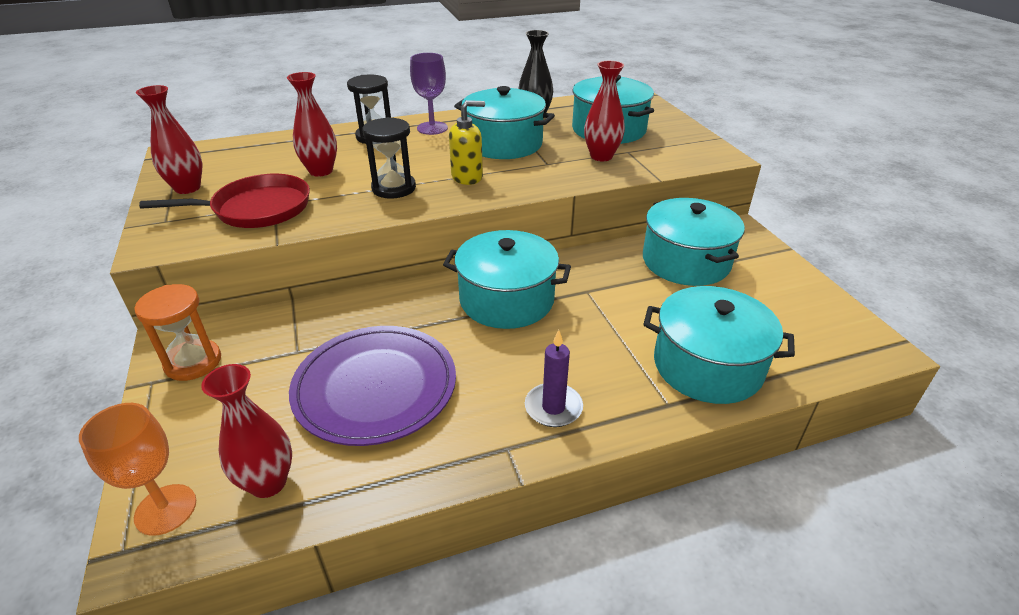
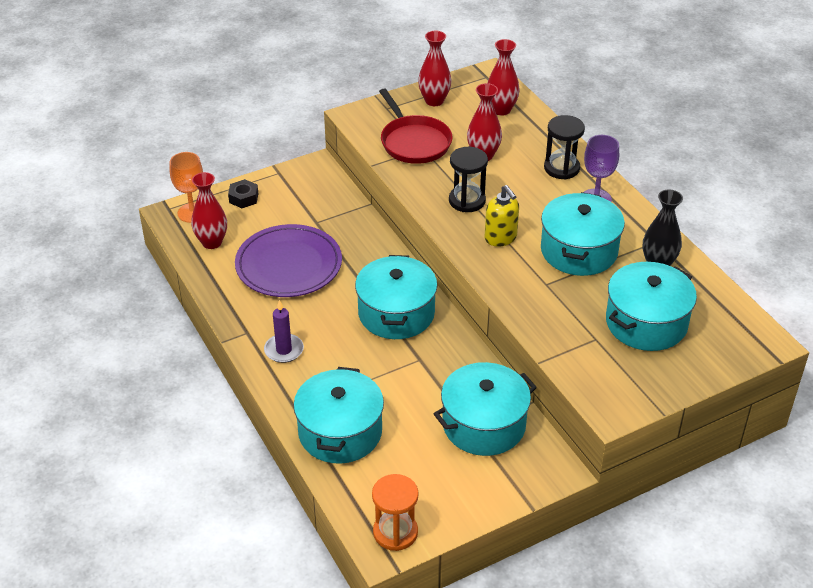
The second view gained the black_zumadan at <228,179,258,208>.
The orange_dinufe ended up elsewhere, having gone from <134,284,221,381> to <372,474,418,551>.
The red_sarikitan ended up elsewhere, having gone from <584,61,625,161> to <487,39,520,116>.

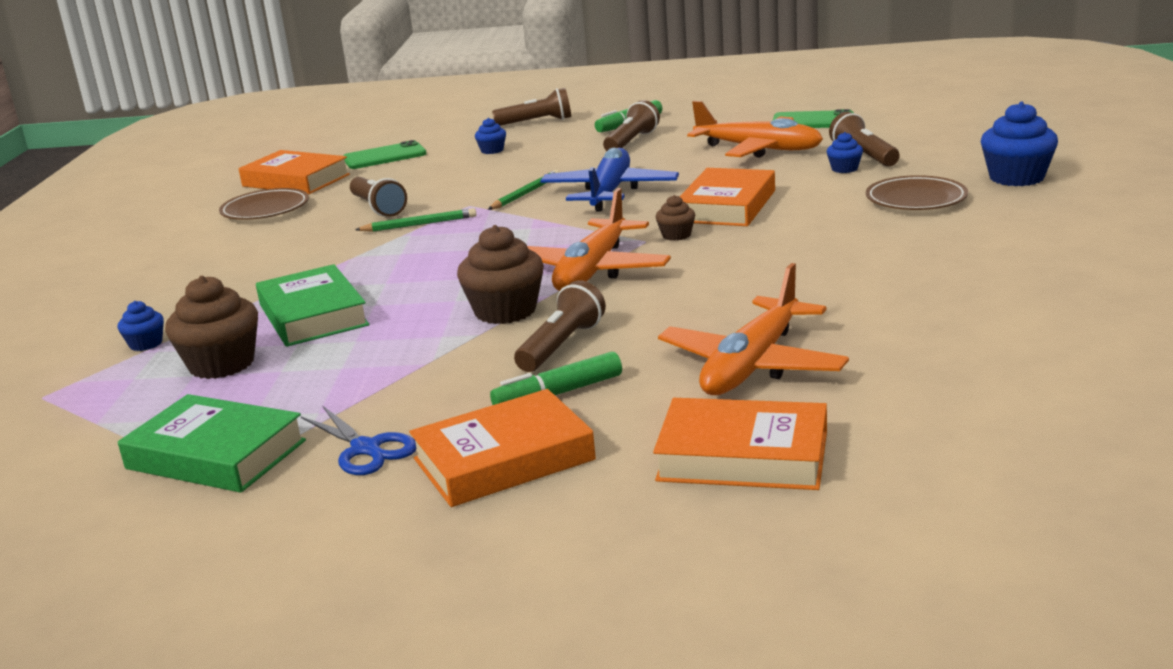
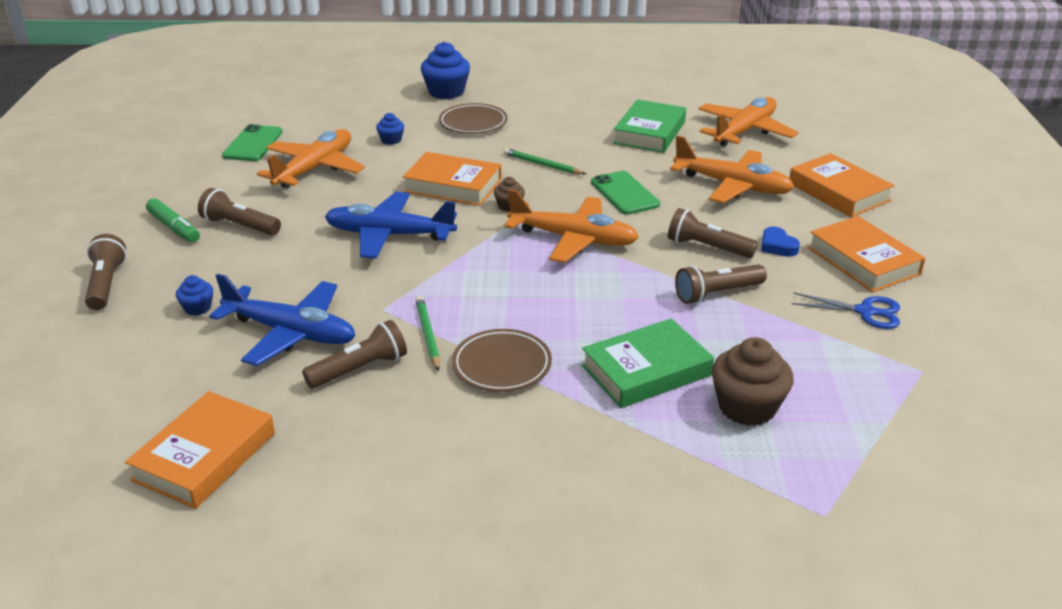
The second view gained the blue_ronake at <209,274,355,366>.
The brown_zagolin ended up elsewhere, having gone from <219,188,309,220> to <452,329,552,392>.
The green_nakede ended up elsewhere, having gone from <488,170,560,210> to <503,148,586,175>.
The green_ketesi ended up elsewhere, having gone from <343,140,427,169> to <591,171,660,215>.
The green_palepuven ended up elsewhere, having gone from <118,394,306,493> to <613,100,686,153>.
The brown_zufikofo ended up elsewhere, having gone from <829,112,900,167> to <675,264,767,304>.
The second view gained the orange_ronake at <698,97,798,147>.
Where the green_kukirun stood at <490,352,622,405>, the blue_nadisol came to stand at <761,227,800,257>.
The orange_palepuven at <653,398,827,490> ended up facing another way, 45 degrees counterclockwise from before.
The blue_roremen at <301,405,416,475> ended up facing another way, 60 degrees clockwise from before.
The second view lost the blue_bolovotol at <118,301,164,351>.
The second view lost the brown_bolovotol at <457,225,544,324>.

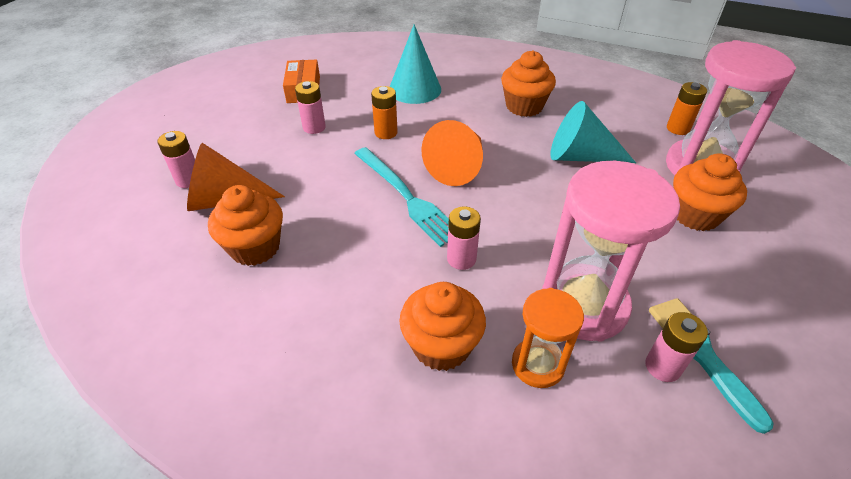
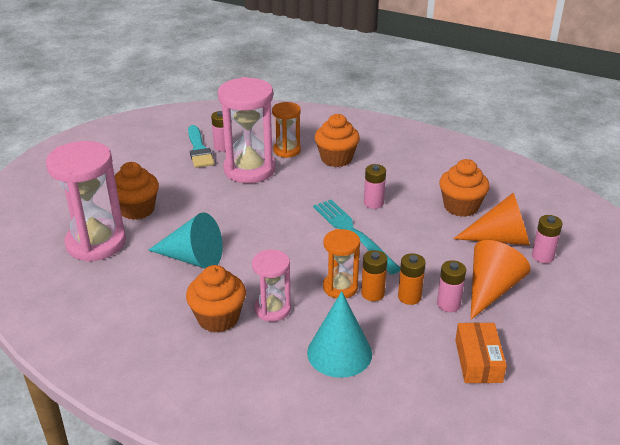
The second view gained the pink_dinufe at <252,250,291,322>.
The second view gained the orange_dinufe at <323,229,360,299>.
The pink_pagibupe ended up elsewhere, having gone from <447,207,481,270> to <364,164,386,209>.
The orange_pagibupe ended up elsewhere, having gone from <667,82,707,135> to <398,253,426,305>.
The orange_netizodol ended up elsewhere, having gone from <421,120,483,186> to <470,240,531,320>.

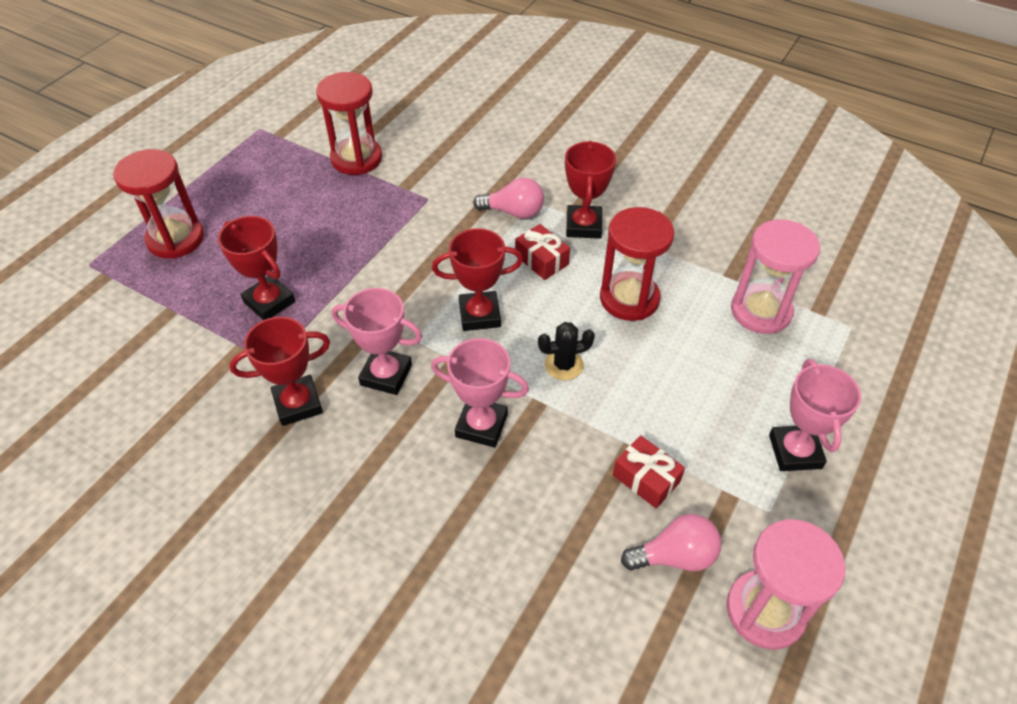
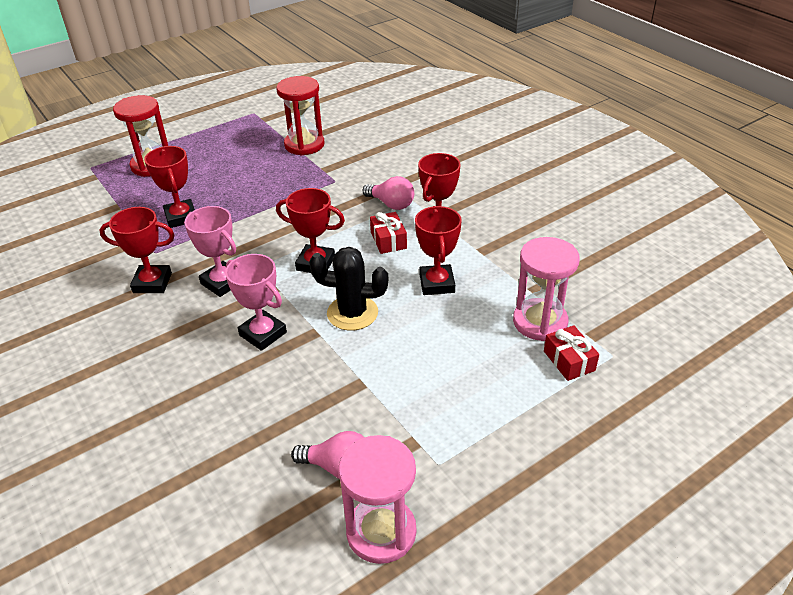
The size of the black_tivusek at <538,322,595,380> changed by a factor of 1.58.
Where the red_dinufe stood at <600,207,674,321>, the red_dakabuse came to stand at <415,206,462,295>.
The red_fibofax ended up elsewhere, having gone from <613,435,685,508> to <544,325,599,381>.
The second view lost the pink_dakabuse at <769,359,861,471>.

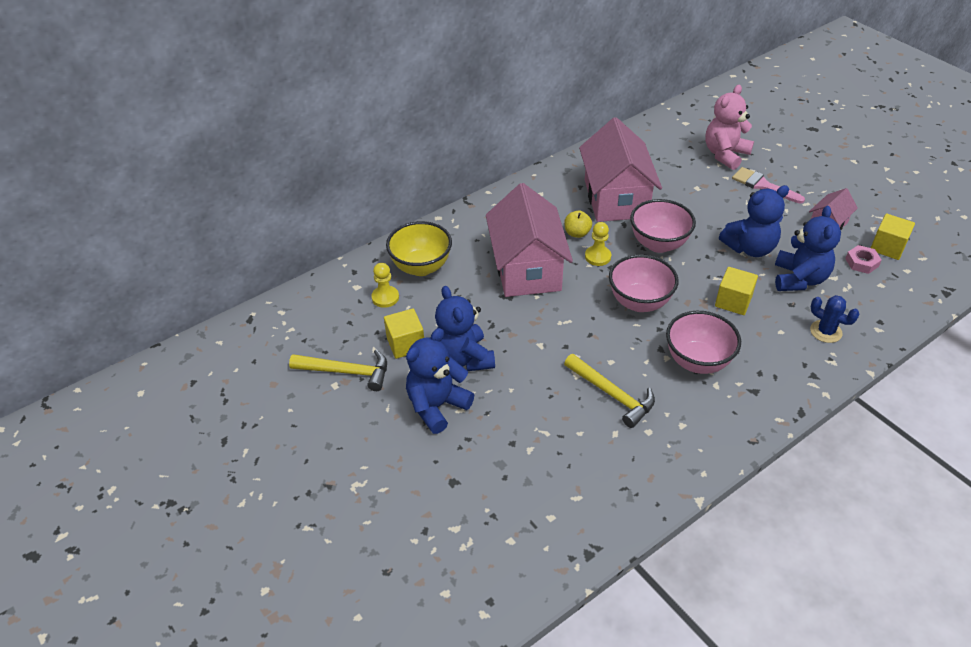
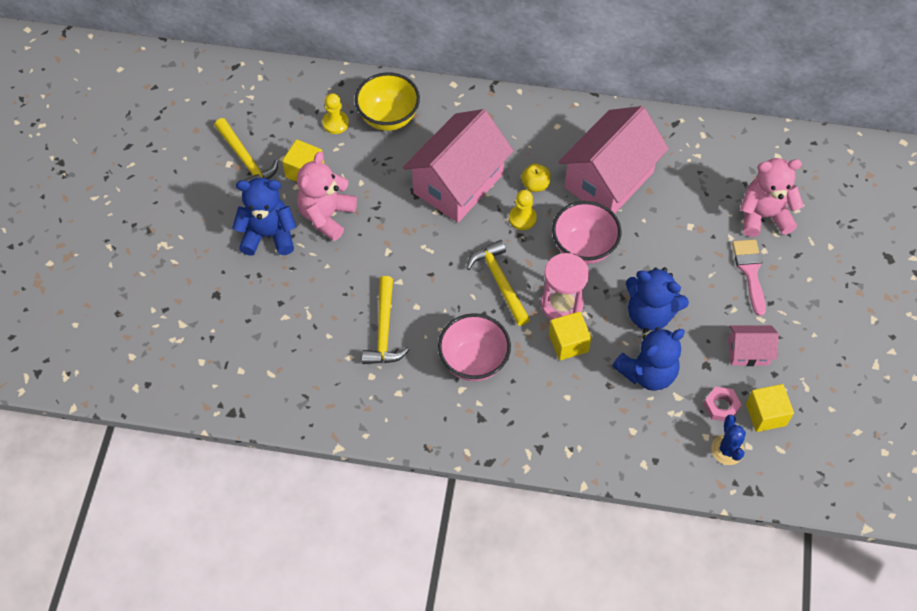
What was the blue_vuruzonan at <435,286,495,371> turned into the pink_vuruzonan at <297,152,357,241>.
Where the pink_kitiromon stood at <609,254,679,312>, the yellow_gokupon came to stand at <466,240,530,326>.
The second view gained the pink_dinufe at <541,253,589,320>.
The blue_tivusek ended up elsewhere, having gone from <810,295,860,343> to <711,415,746,465>.

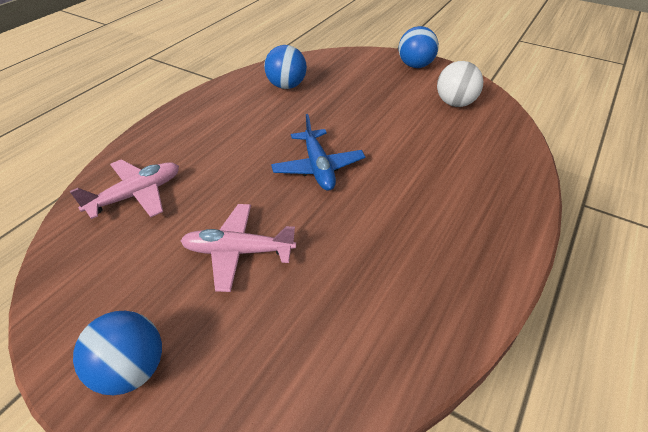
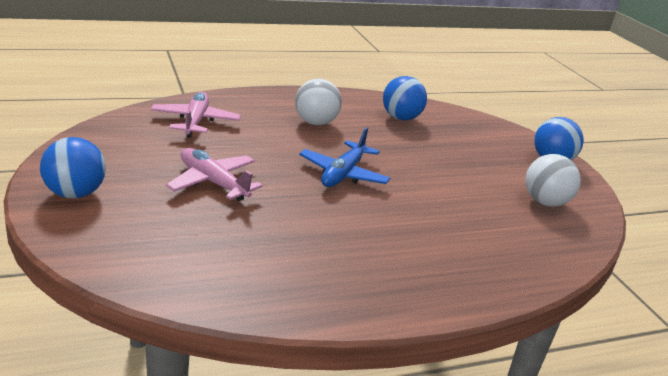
The pink_ronake at <70,159,179,219> ended up facing another way, 90 degrees counterclockwise from before.
The second view gained the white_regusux at <295,79,342,125>.

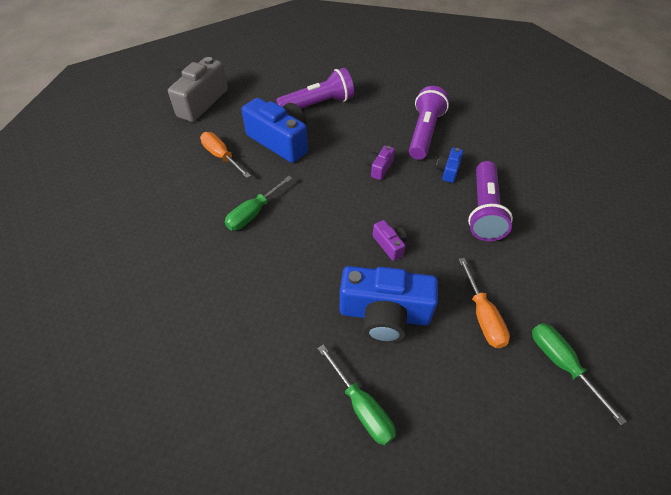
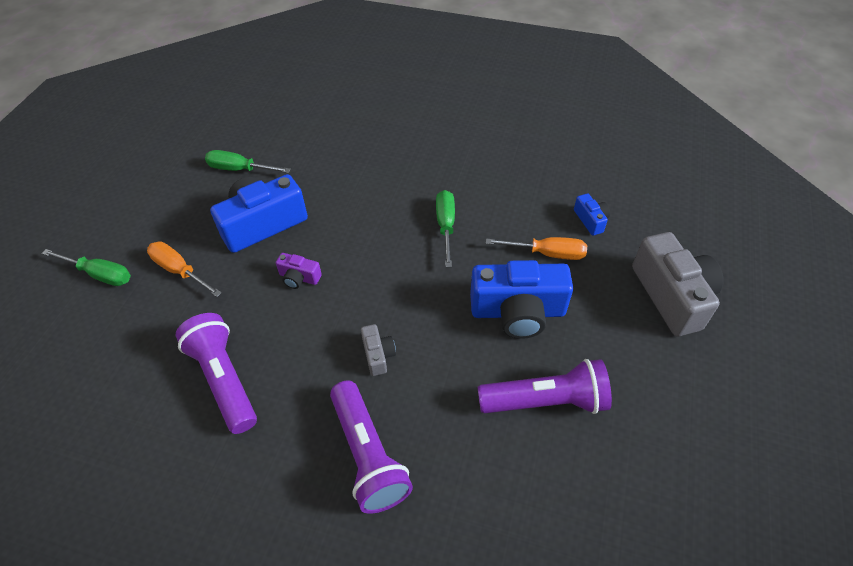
What was the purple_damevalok at <367,145,395,180> turned into the grey_damevalok at <361,324,396,376>.
The purple_zufikofo at <276,68,354,109> ended up facing another way, 120 degrees counterclockwise from before.
The blue_damevalok ended up elsewhere, having gone from <436,148,463,183> to <574,193,610,236>.

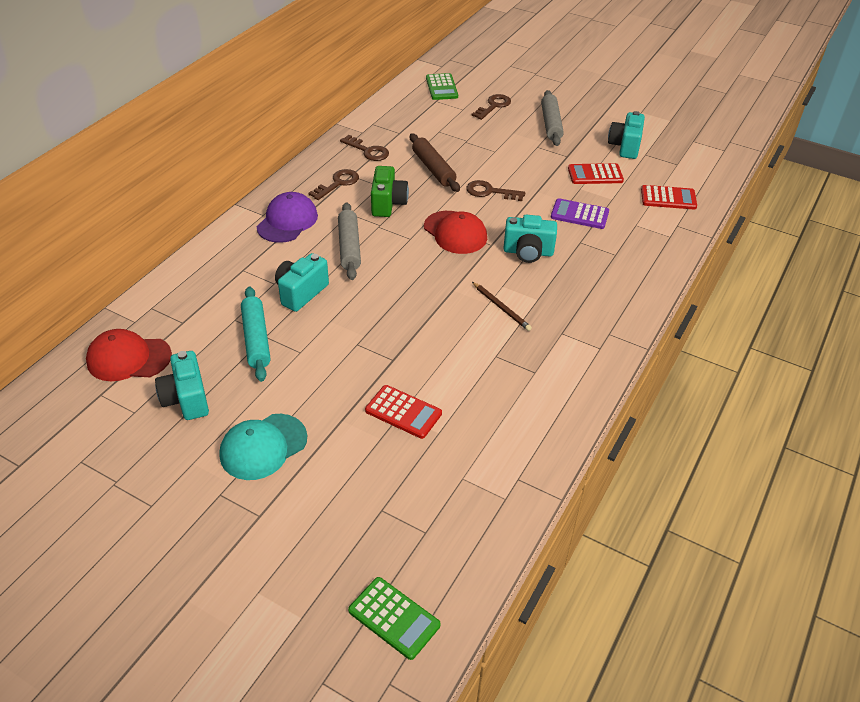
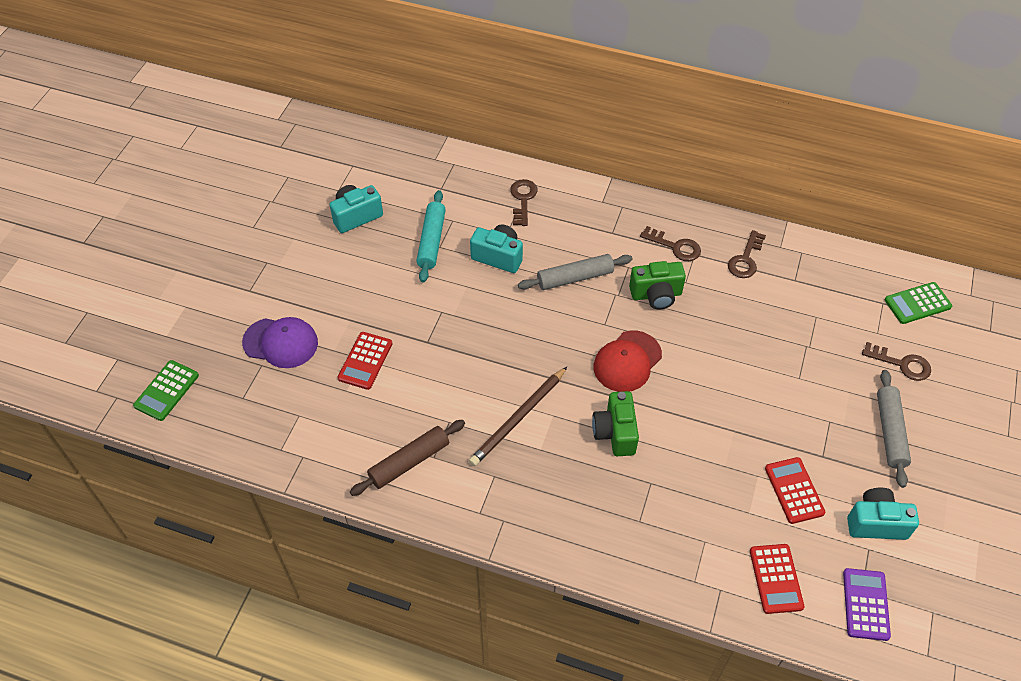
The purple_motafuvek ended up elsewhere, having gone from <257,192,318,243> to <242,317,318,368>.
The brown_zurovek ended up elsewhere, having gone from <410,134,460,192> to <350,420,465,496>.
The turquoise_zurovek at <241,286,271,382> ended up facing another way, 60 degrees counterclockwise from before.
The size of the brown_nakede at <472,282,532,331> changed by a factor of 1.64.
The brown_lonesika ended up elsewhere, having gone from <466,180,525,201> to <510,179,537,226>.
What was the turquoise_damevalok at <503,215,557,263> turned into the green_damevalok at <592,391,639,456>.
The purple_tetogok ended up elsewhere, having gone from <551,198,609,229> to <843,568,891,641>.
The grey_zurovek at <541,90,564,146> ended up facing another way, 75 degrees counterclockwise from before.
The second view lost the red_motafuvek at <86,329,172,381>.
The second view lost the turquoise_motafuvek at <220,414,307,480>.

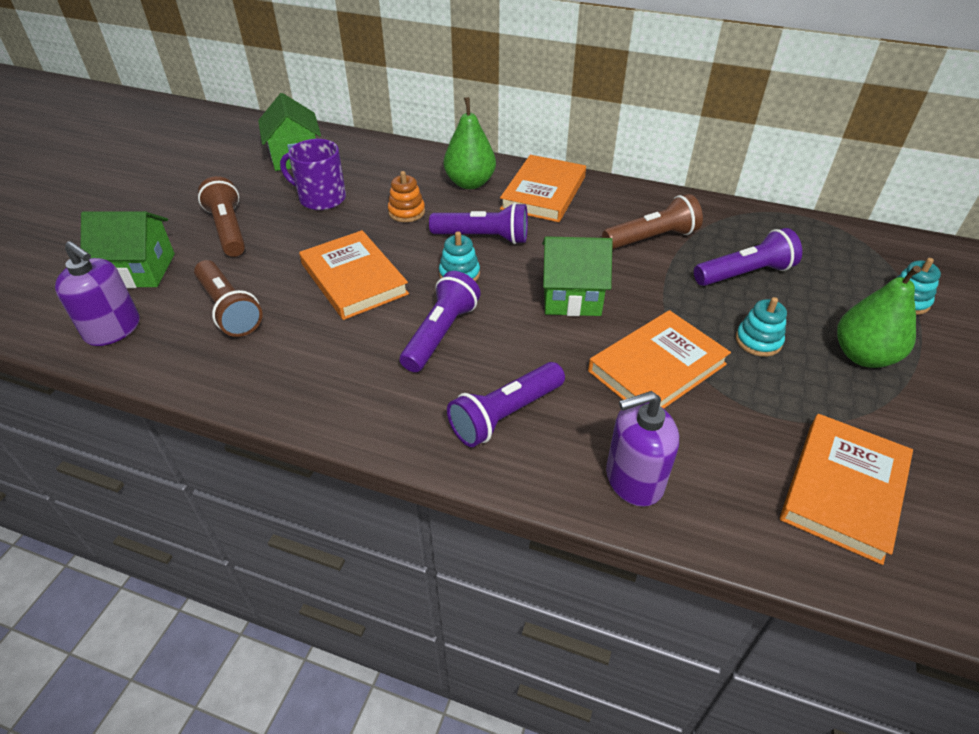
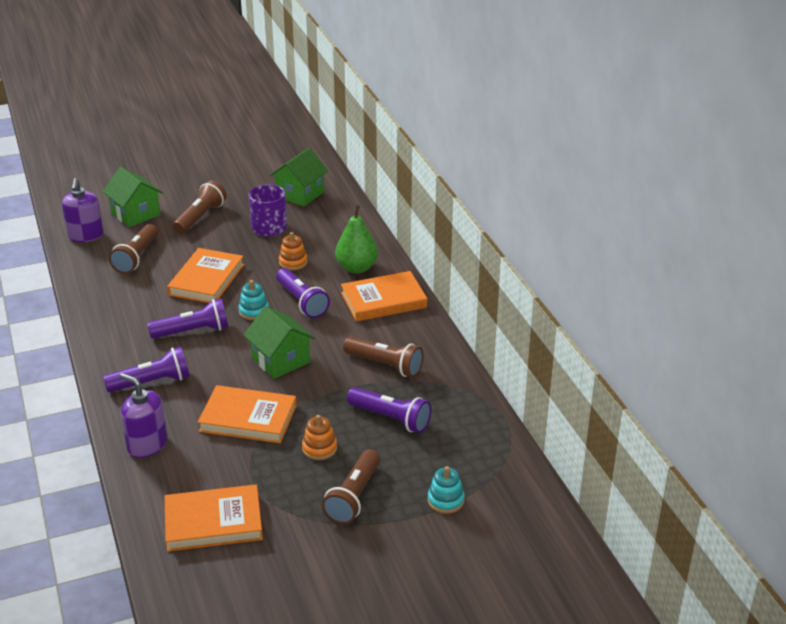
The purple_zufikofo at <447,362,565,447> ended up facing another way, 150 degrees clockwise from before.
What was the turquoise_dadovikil at <736,297,787,357> turned into the orange_dadovikil at <302,415,337,460>.
Where the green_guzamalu stood at <837,265,921,368>, the brown_zufikofo came to stand at <322,449,380,524>.

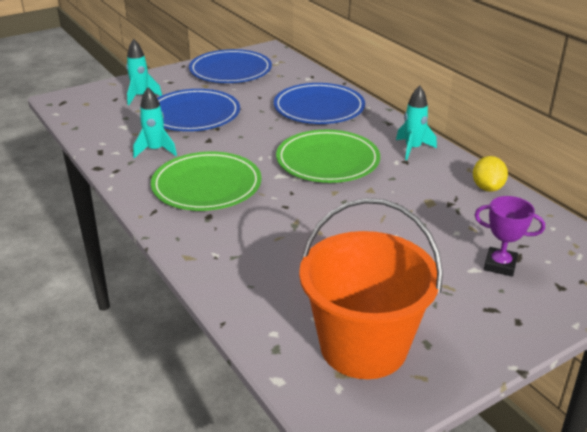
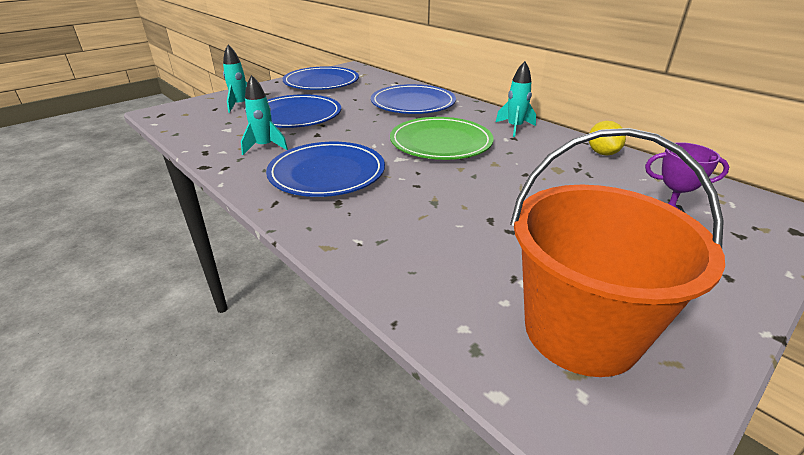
What was the green_zagolin at <151,152,261,211> turned into the blue_zagolin at <266,142,385,197>.

